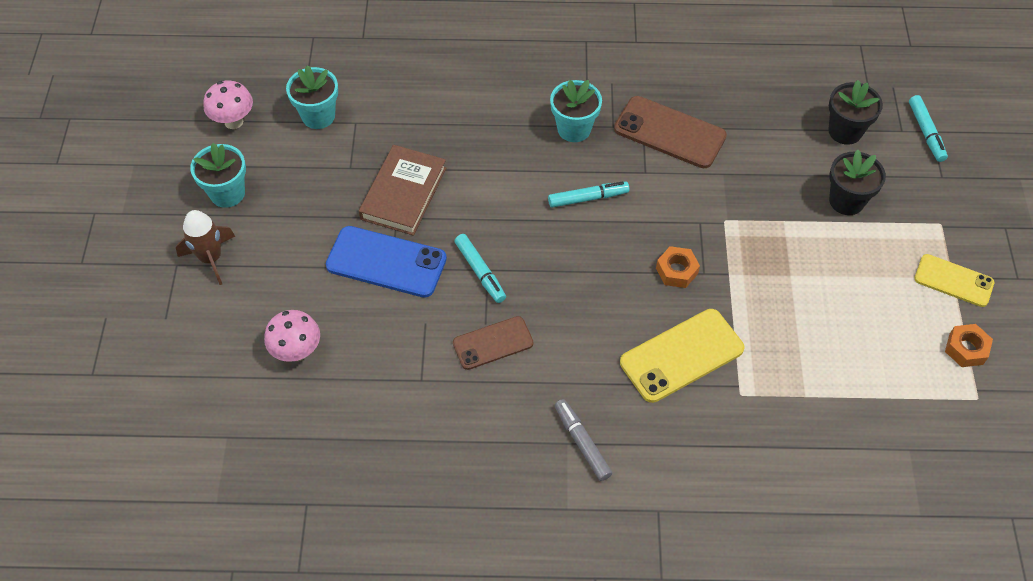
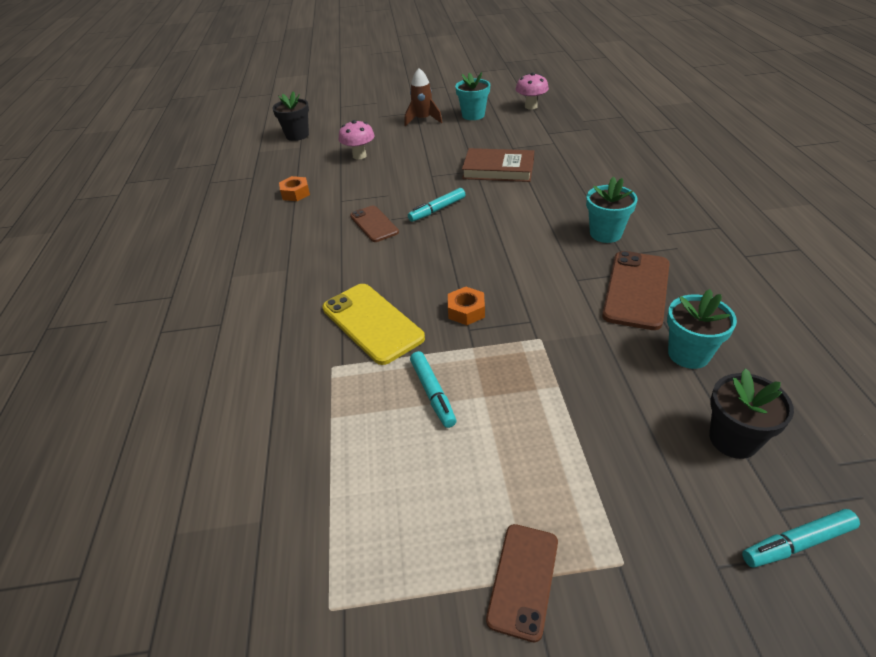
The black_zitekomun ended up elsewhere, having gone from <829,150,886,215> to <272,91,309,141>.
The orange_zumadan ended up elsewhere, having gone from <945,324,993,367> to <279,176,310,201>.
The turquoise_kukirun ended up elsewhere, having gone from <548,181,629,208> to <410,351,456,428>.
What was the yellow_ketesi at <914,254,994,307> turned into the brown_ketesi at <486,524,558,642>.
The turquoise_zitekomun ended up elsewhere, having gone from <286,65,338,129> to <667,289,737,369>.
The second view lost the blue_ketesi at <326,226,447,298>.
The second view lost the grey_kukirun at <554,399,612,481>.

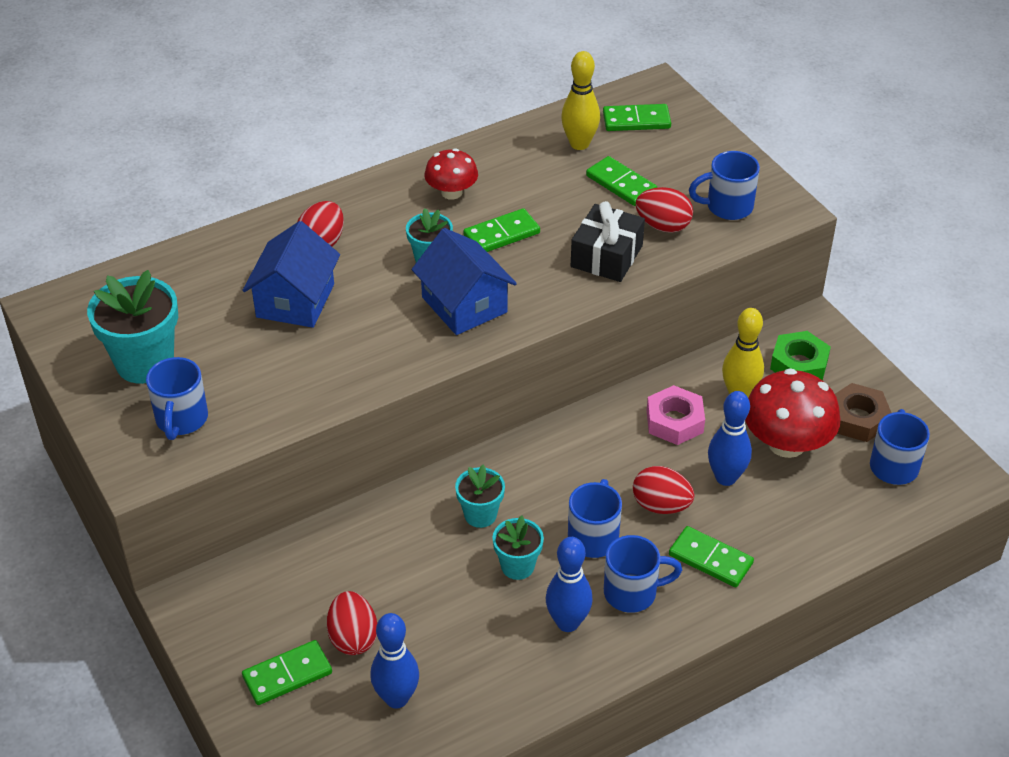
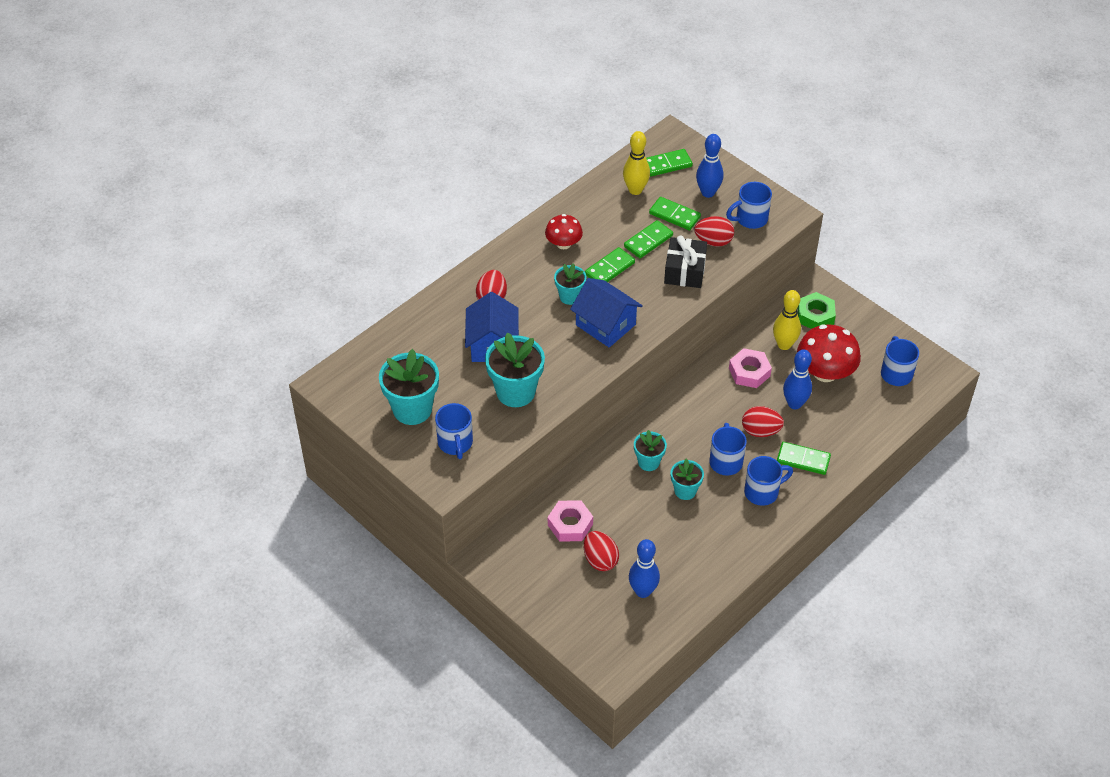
The second view gained the turquoise_zitekomun at <485,332,545,407>.
The second view gained the pink_zumadan at <548,500,593,542>.
The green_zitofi ended up elsewhere, having gone from <242,640,332,705> to <624,220,673,258>.
The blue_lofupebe ended up elsewhere, having gone from <546,537,593,632> to <696,134,723,198>.
The second view lost the brown_zumadan at <835,383,891,442>.

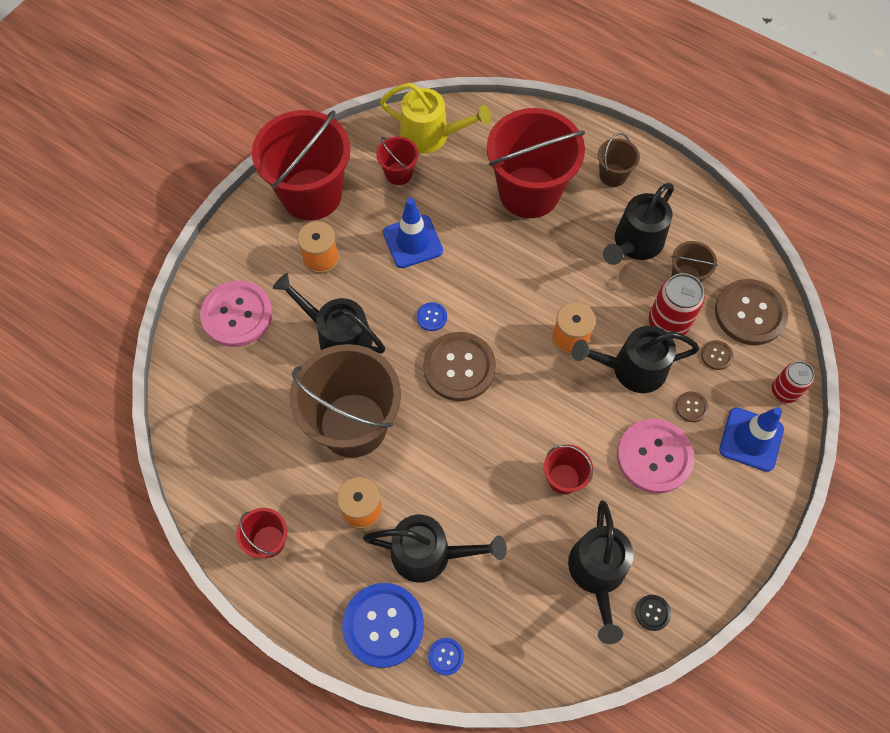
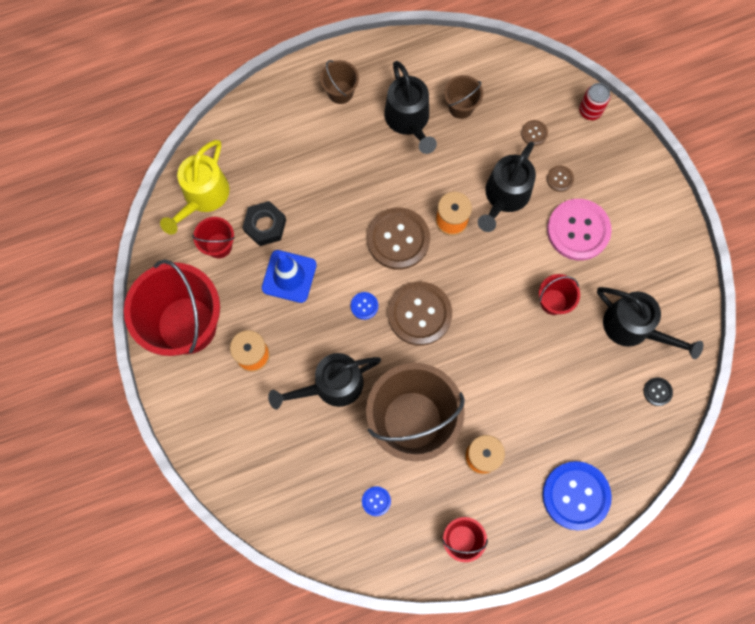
The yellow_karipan at <380,83,492,153> ended up facing another way, 150 degrees clockwise from before.
The second view gained the black_zumadan at <242,201,286,246>.
The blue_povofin ended up elsewhere, having gone from <428,638,464,675> to <362,486,391,516>.
The brown_povofin ended up elsewhere, having gone from <715,279,788,345> to <367,208,430,270>.
The black_povofin ended up elsewhere, having gone from <635,595,671,631> to <643,377,673,406>.
The second view lost the pink_povofin at <200,281,273,347>.
The second view lost the black_karipan at <363,515,507,582>.
The second view lost the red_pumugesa at <487,108,585,218>.
The second view lost the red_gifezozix at <649,273,705,339>.
The second view lost the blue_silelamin at <719,407,784,472>.

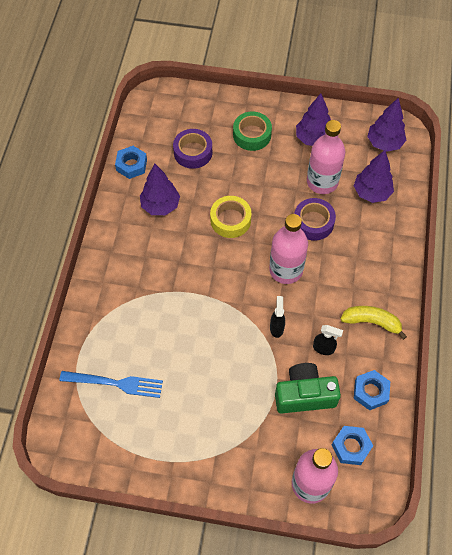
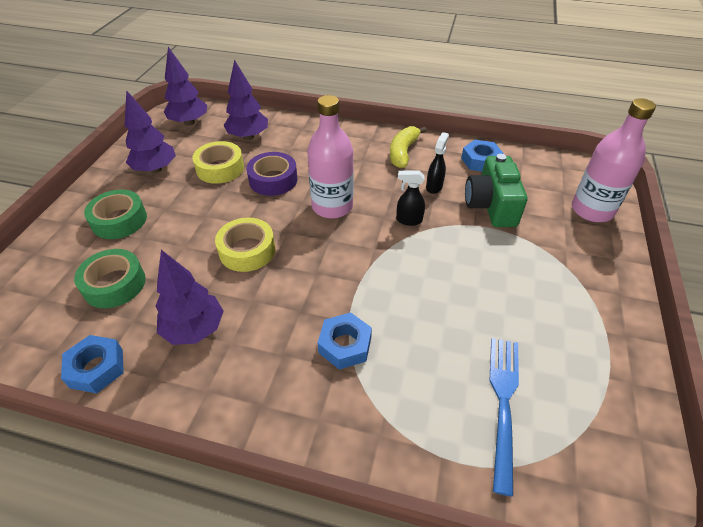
What was the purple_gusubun at <173,129,212,169> turned into the green_gusubun at <74,249,146,308>.
Where the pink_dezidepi stood at <307,120,345,194>, the yellow_gusubun came to stand at <192,141,244,184>.
The blue_zumadan ended up elsewhere, having gone from <332,426,373,465> to <318,313,372,370>.

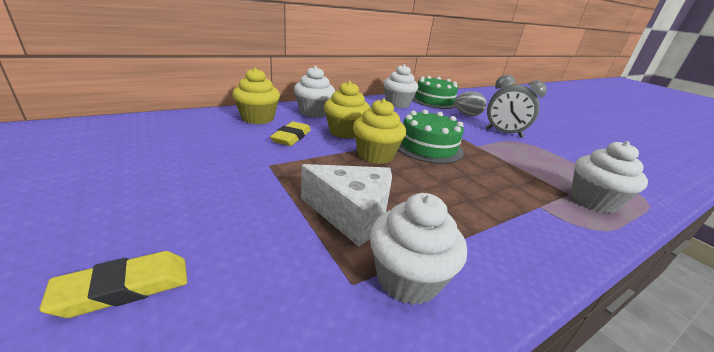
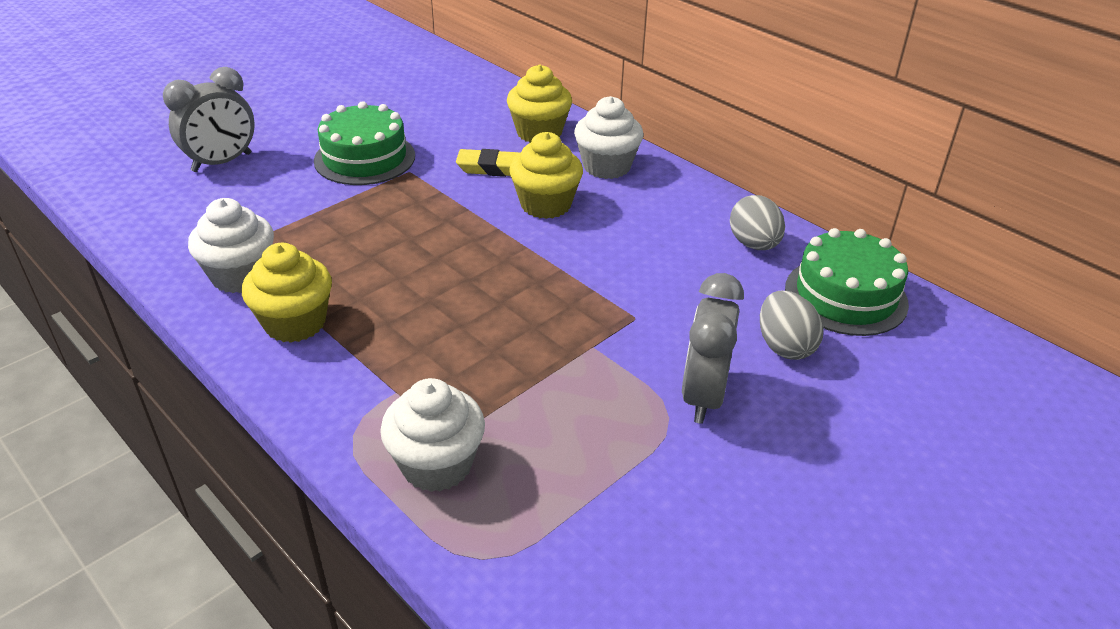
Where the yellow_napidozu stood at <39,251,187,318>, the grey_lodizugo came to stand at <163,67,255,172>.
The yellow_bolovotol ended up elsewhere, having gone from <353,98,406,164> to <242,243,332,343>.
The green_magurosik ended up elsewhere, having gone from <398,109,464,164> to <314,101,415,185>.
Where the white_bolovotol stood at <384,64,418,108>, the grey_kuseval came to stand at <730,195,785,250>.
The second view lost the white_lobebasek at <301,164,392,247>.

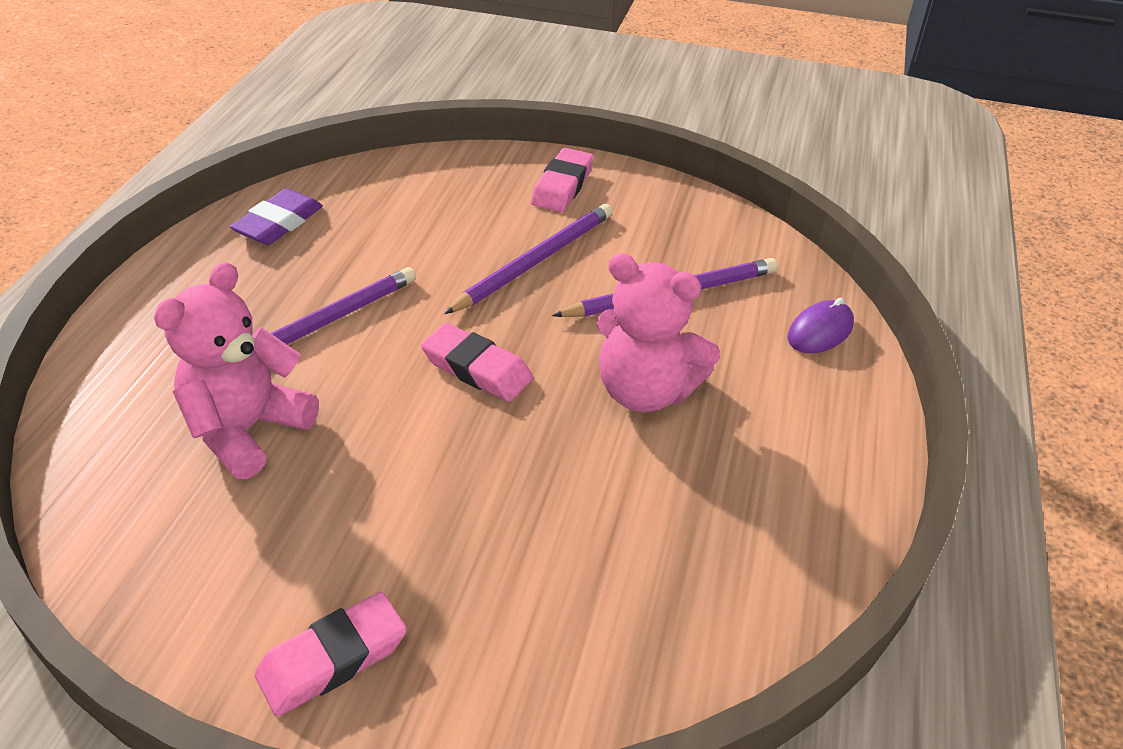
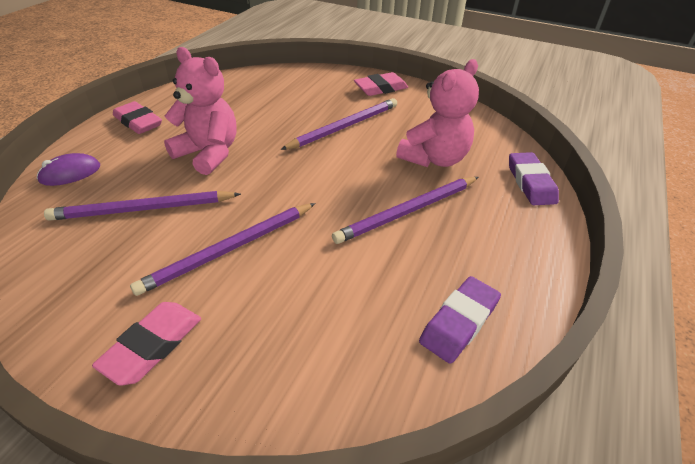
The pink_napidozu ended up elsewhere, having gone from <421,323,533,402> to <113,101,162,134>.
The second view gained the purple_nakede at <280,98,397,150>.
The second view gained the purple_napidozu at <509,152,559,205>.

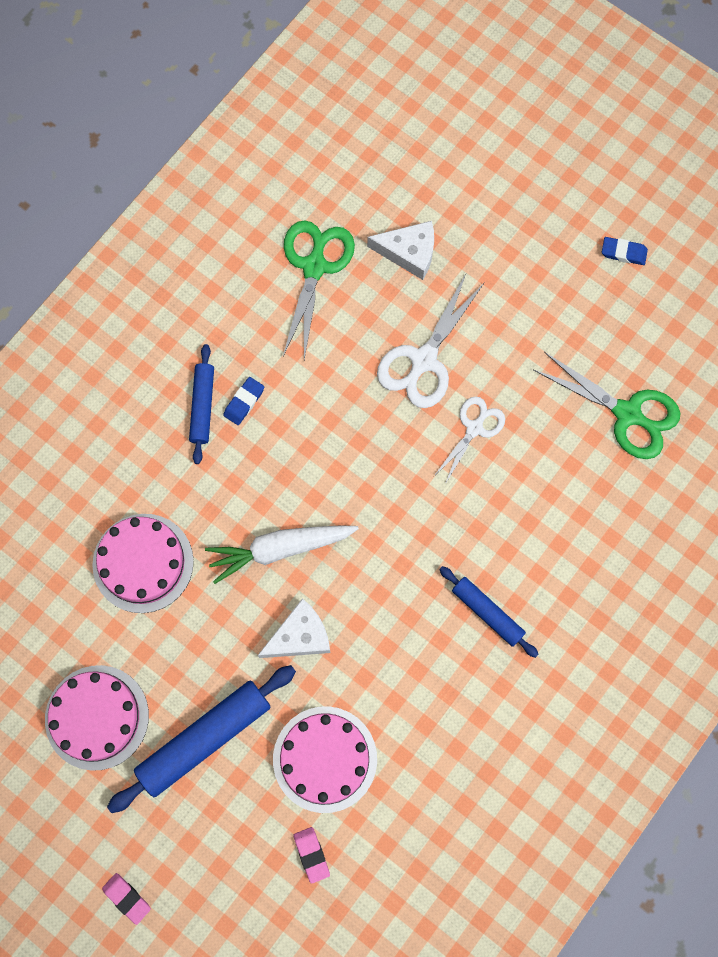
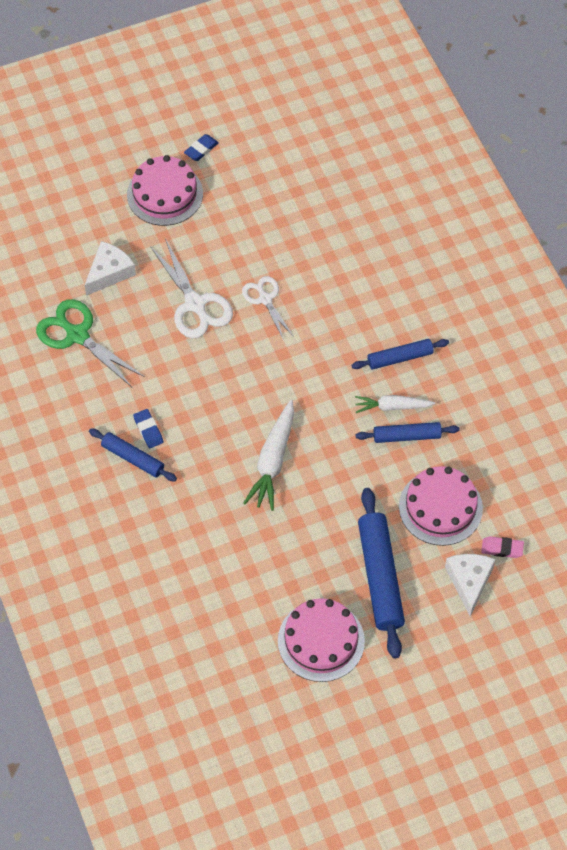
The pink_magurosik ended up elsewhere, having gone from <92,514,194,613> to <127,155,203,226>.
The second view gained the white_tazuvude at <355,395,435,413>.
The second view gained the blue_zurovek at <356,422,459,443>.
The white_lobebasek ended up elsewhere, having gone from <258,598,330,658> to <445,554,495,617>.
The second view lost the pink_napidozu at <102,873,151,925>.
The second view lost the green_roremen at <534,352,680,459>.

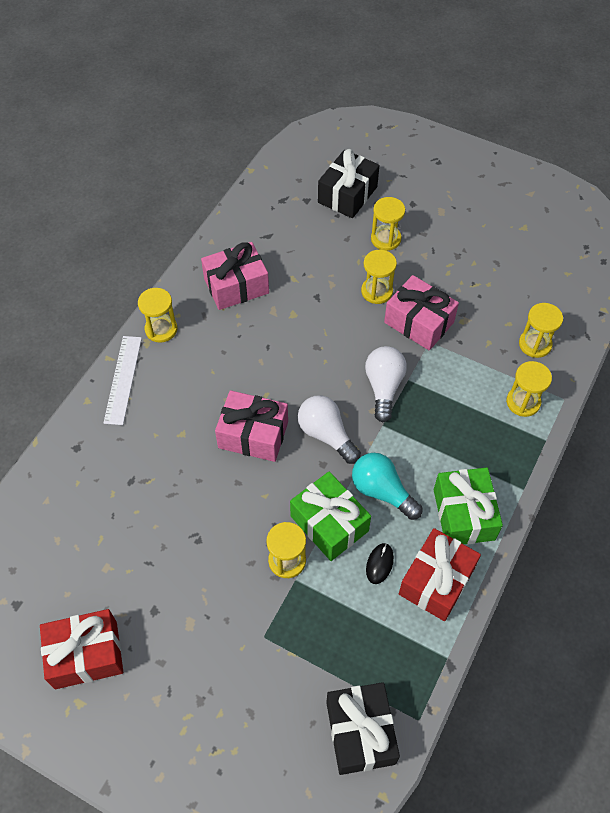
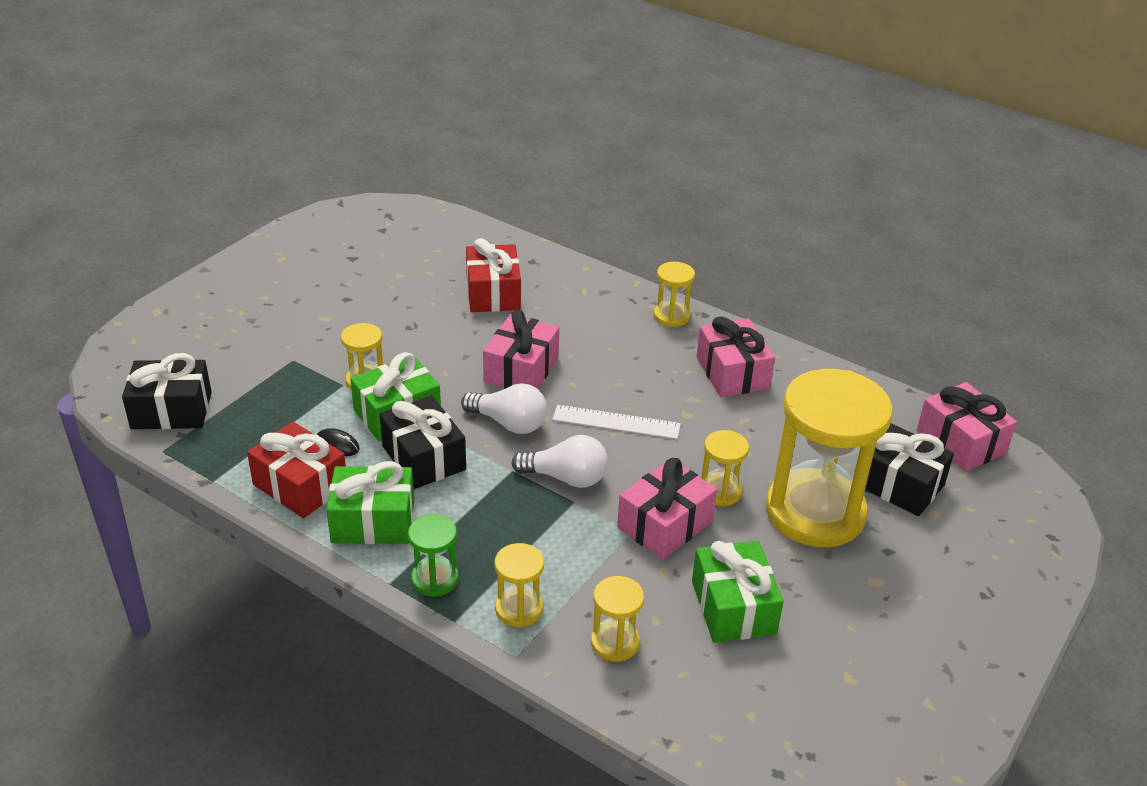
Where the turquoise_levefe stood at <352,453,423,520>, the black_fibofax came to stand at <380,396,466,489>.
The second view gained the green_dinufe at <408,514,459,597>.
The white_levefe at <298,395,361,464> ended up facing another way, 60 degrees clockwise from before.
The red_fibofax ended up elsewhere, having gone from <40,609,123,689> to <466,238,521,312>.
The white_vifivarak ended up elsewhere, having gone from <103,336,142,425> to <552,405,681,439>.
The second view gained the green_fibofax at <692,541,784,643>.
The size of the yellow_dinufe at <371,197,405,251> changed by a factor of 2.26.
The second view gained the pink_fibofax at <917,382,1017,472>.

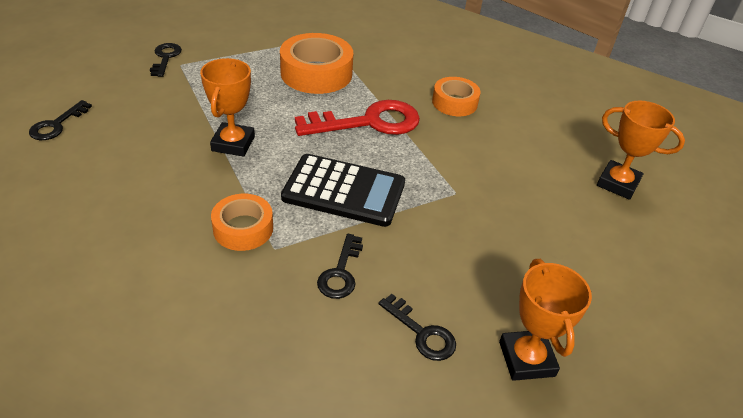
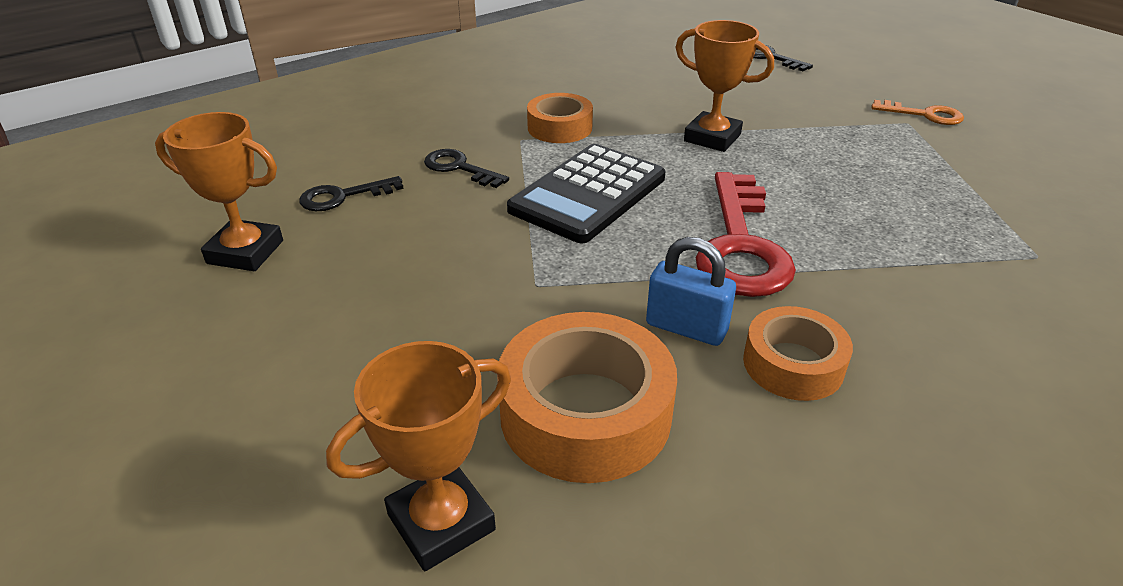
The orange_gusubun ended up elsewhere, having gone from <280,33,354,94> to <497,312,677,483>.
The second view gained the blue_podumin at <646,237,736,346>.
What was the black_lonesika at <150,43,182,77> turned into the orange_lonesika at <871,100,964,125>.

